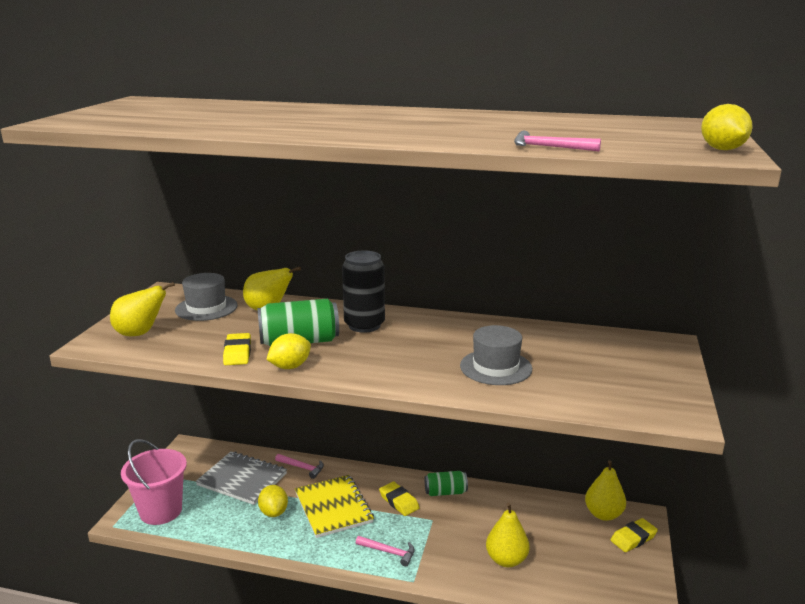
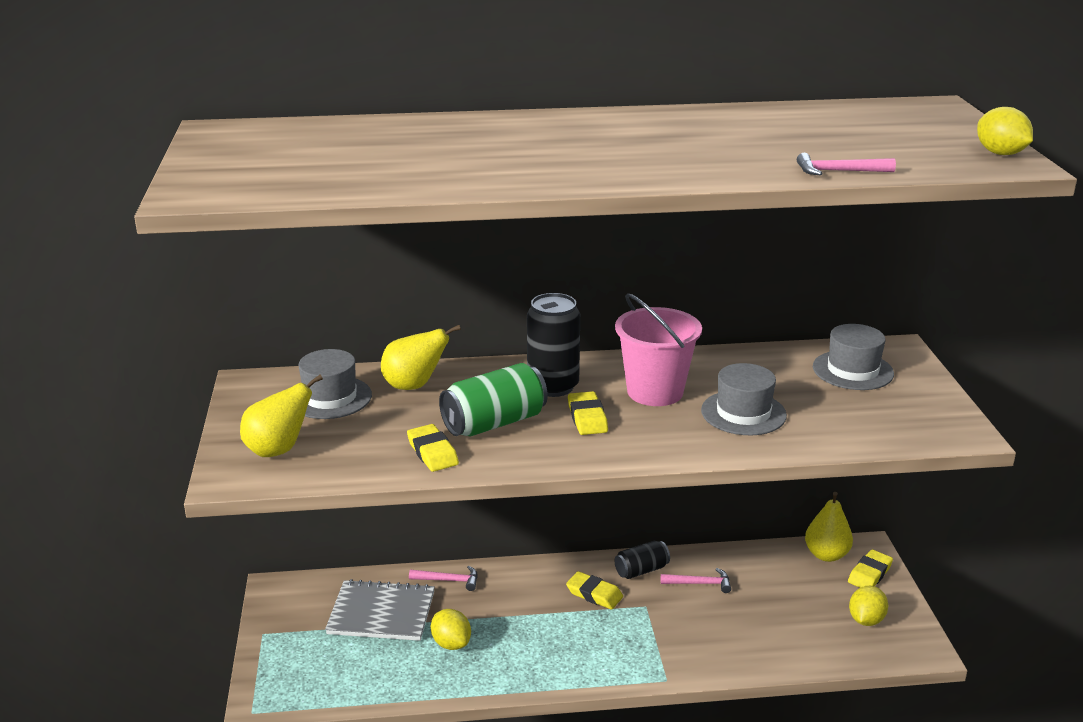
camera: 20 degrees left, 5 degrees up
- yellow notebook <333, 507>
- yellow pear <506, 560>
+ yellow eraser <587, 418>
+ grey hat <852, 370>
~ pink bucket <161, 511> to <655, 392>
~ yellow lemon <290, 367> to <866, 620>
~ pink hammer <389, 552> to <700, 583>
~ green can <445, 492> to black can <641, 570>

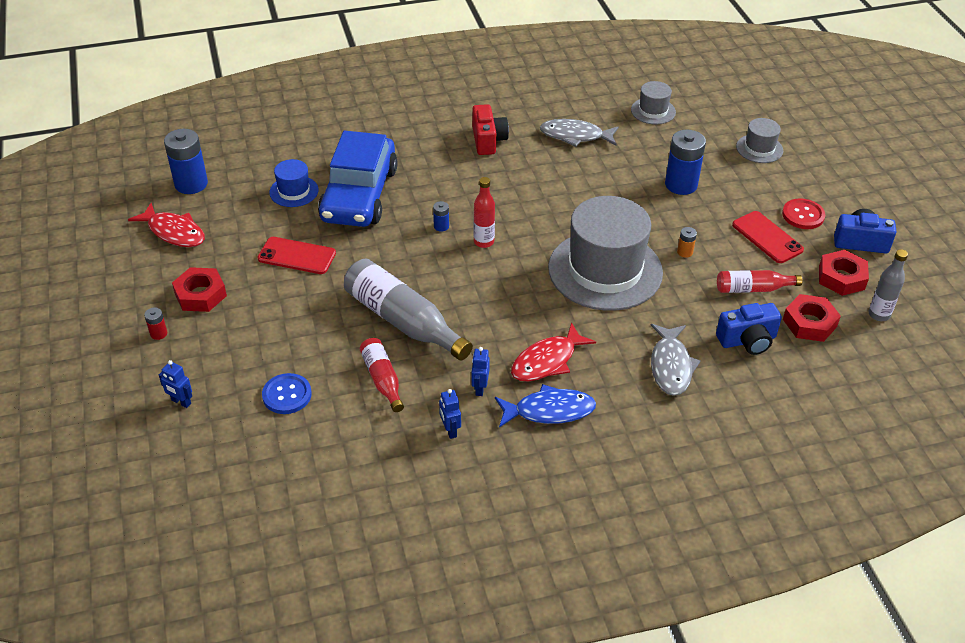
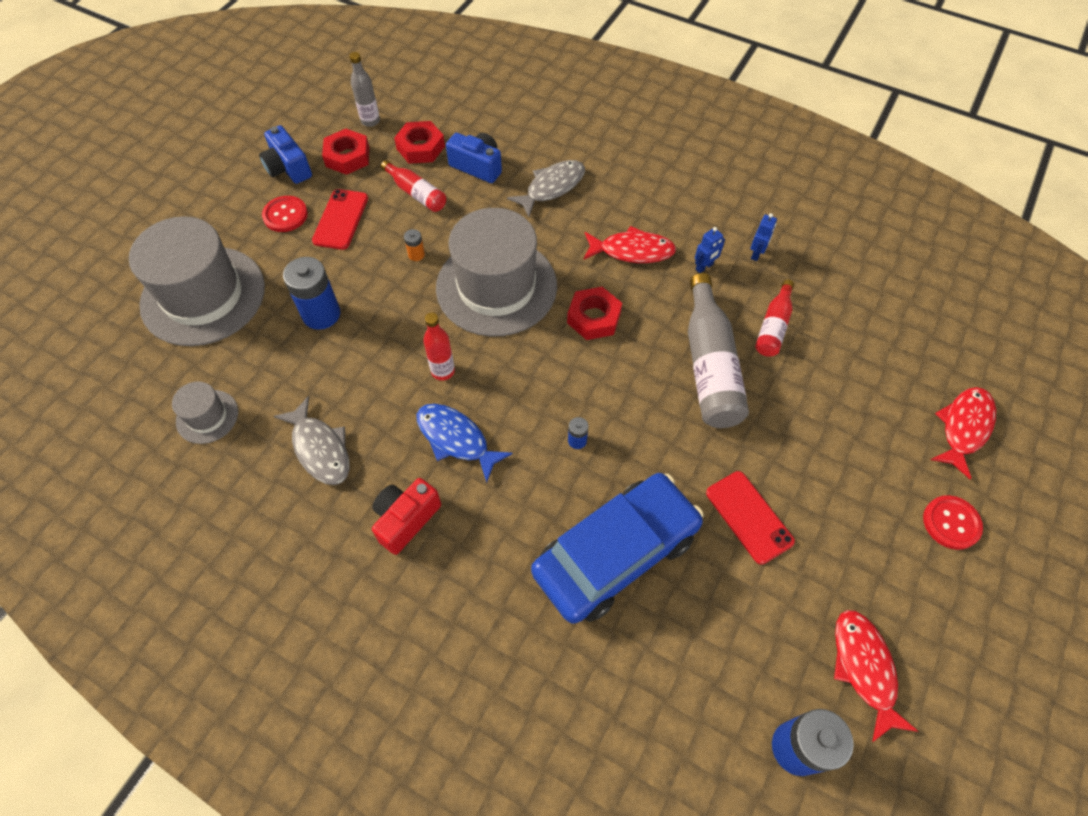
camera: 135 degrees left, 15 degrees up
- blue button <287, 395>
- blue hat <294, 191>
~ red nut <200, 295> to <594, 318>
~ red bottle <484, 242> to <443, 371>
~ blue fish <549, 411> to <456, 439>
~ red battery <158, 333> to red button <951, 523>
~ blue robot <181, 402> to red fish <964, 428>
~ grey hat <759, 148> = <203, 295> x2.19

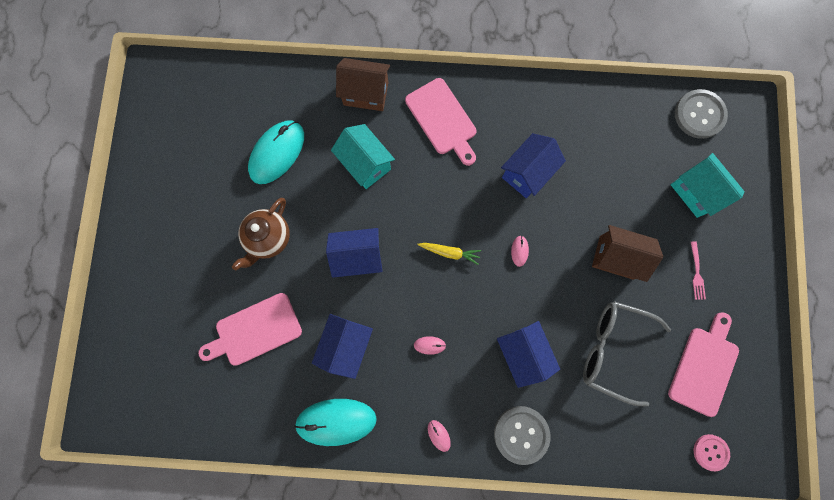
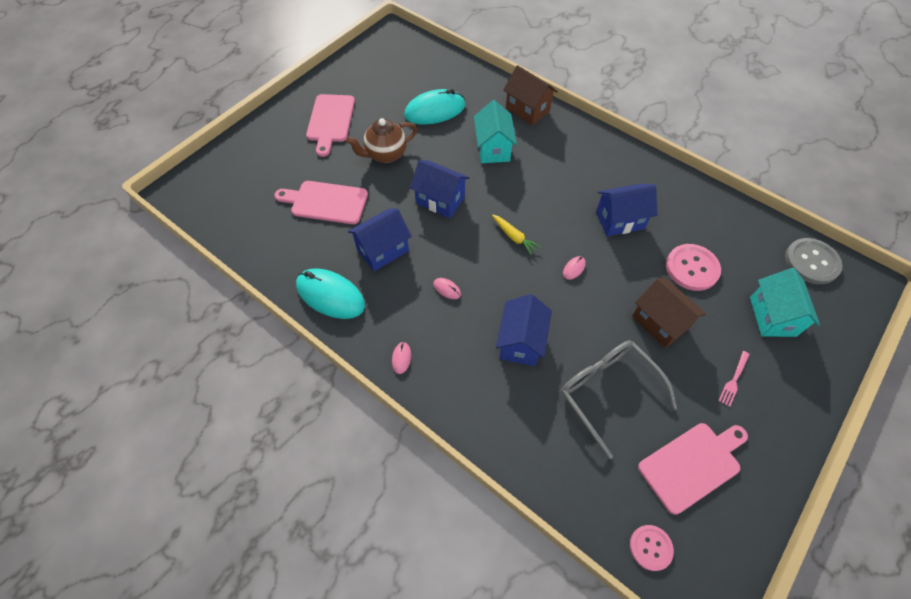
camera: 35 degrees right, 20 degrees down
- grey button <521, 434>
+ pink button <692, 268>
~ pink cutting board <442, 120> to <330, 121>

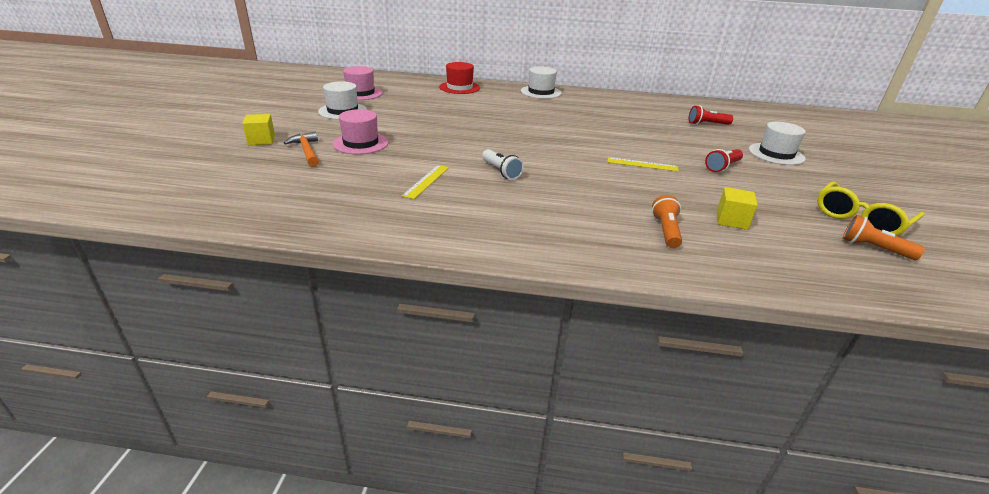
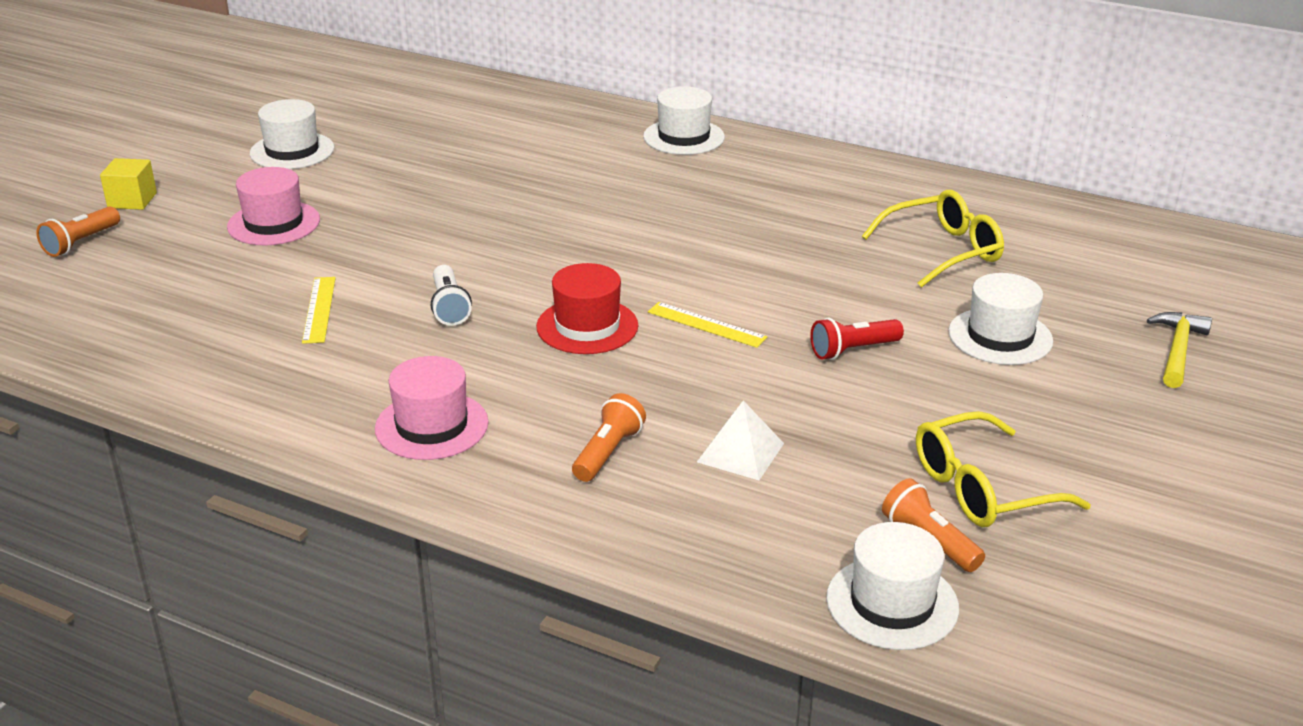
camera: 20 degrees right, 0 degrees up
- orange hammer <307, 151>
+ orange flashlight <81, 243>
+ white hat <892, 603>
+ yellow hammer <1177, 350>
~ pink hat <360, 93> to <432, 426>
~ red hat <459, 87> to <587, 326>
~ red flashlight <707, 124> to yellow glasses <942, 251>
~ yellow cube <731, 220> to white pyramid <740, 452>
~ yellow ruler <426, 181> = <319, 309> 45 degrees counterclockwise

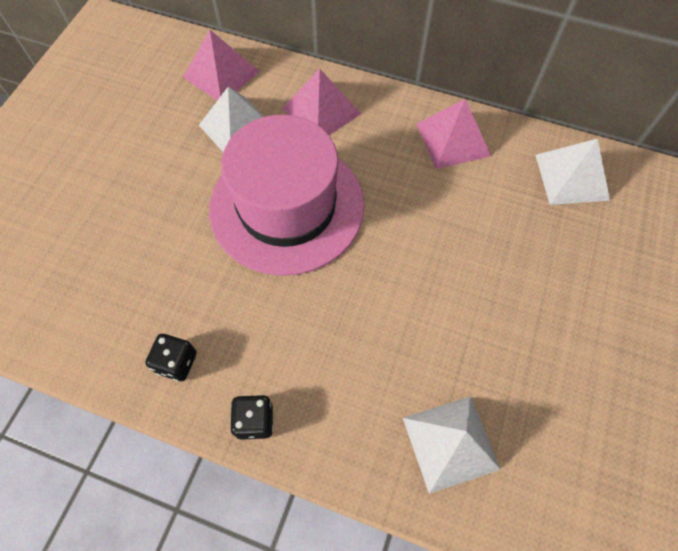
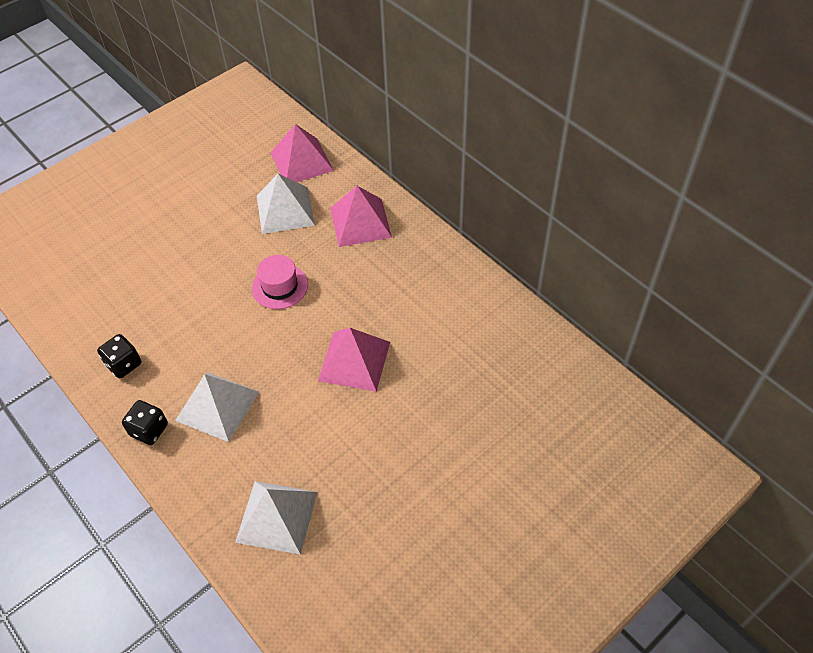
camera: 30 degrees right, 10 degrees down
~ pink pyramid <453, 139> to <354, 361>
~ white pyramid <572, 177> to <217, 406>
~ pink hat <287, 206> = <280, 286> x0.40

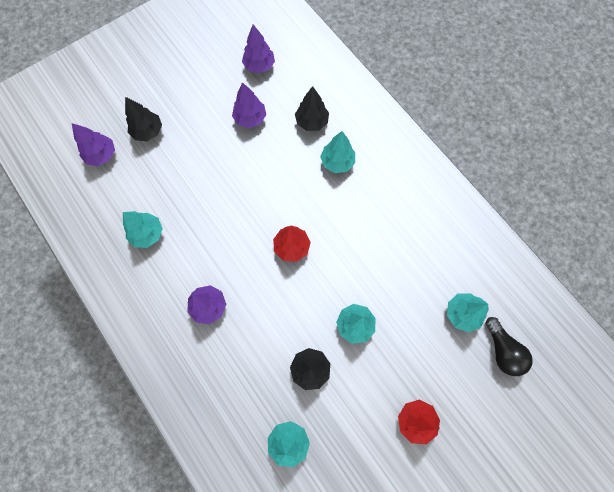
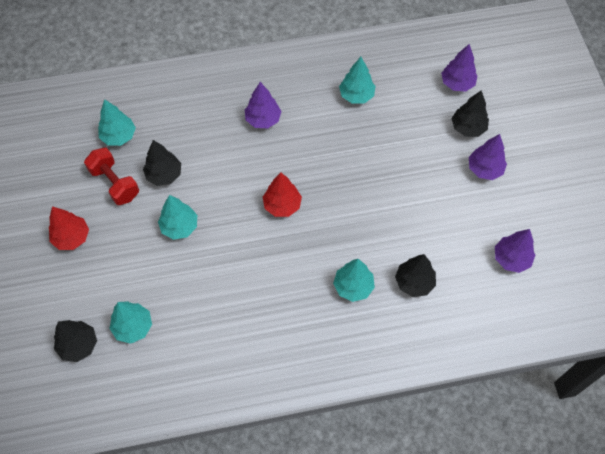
camera: 115 degrees right, 10 degrees down
+ red dumbbell <115, 183>
~ purple tree <250, 118> to <484, 169>
~ black light bulb <502, 350> to black tree <78, 345>

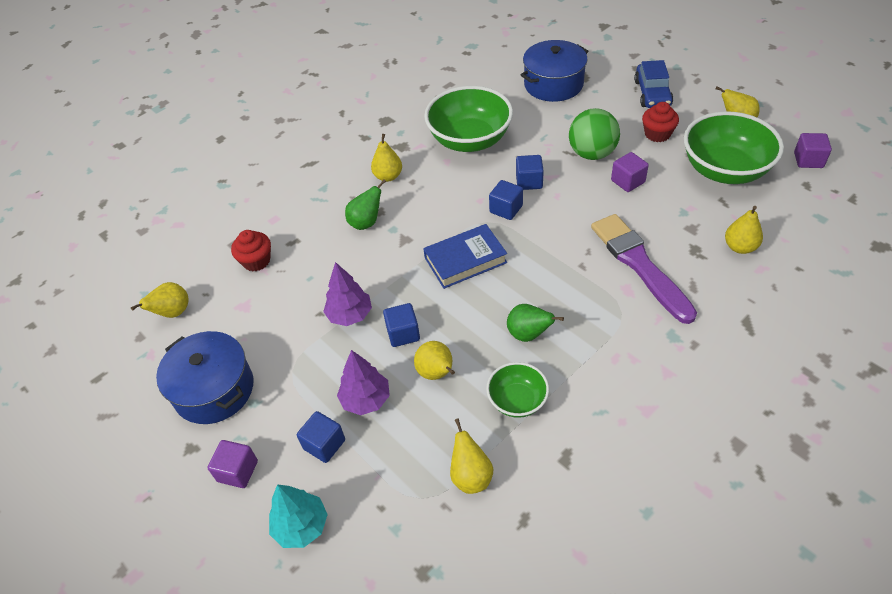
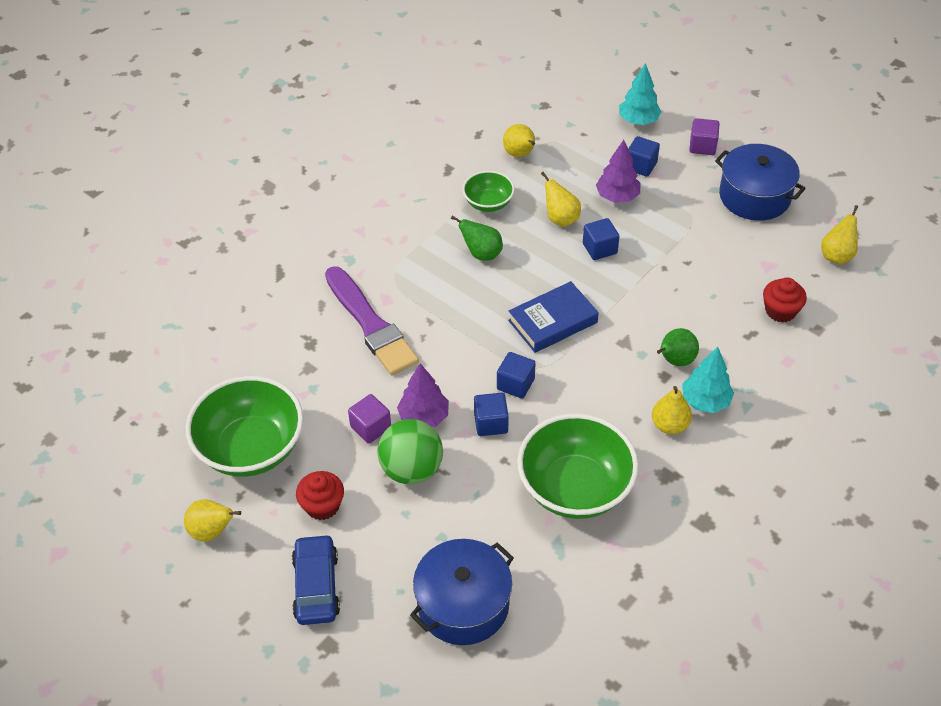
camera: 170 degrees right, 0 degrees up
- yellow pear <740, 247>
- purple cube <808, 160>
+ turquoise tree <705, 401>
~ purple tree <350, 315> to <424, 417>

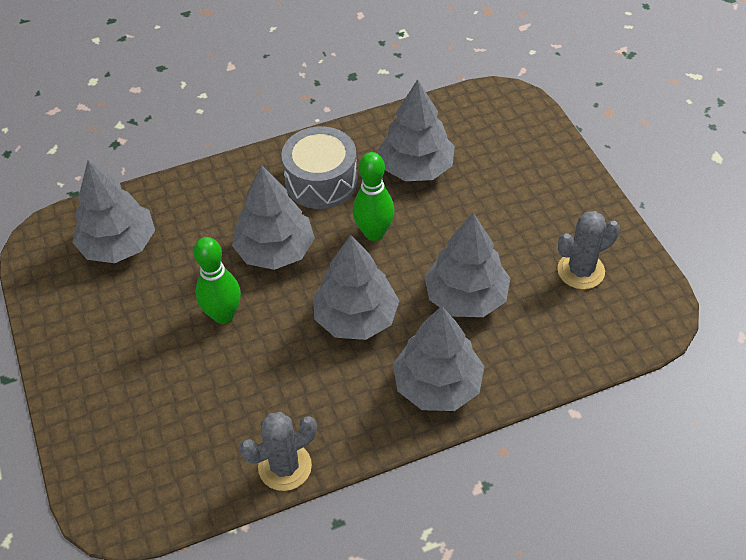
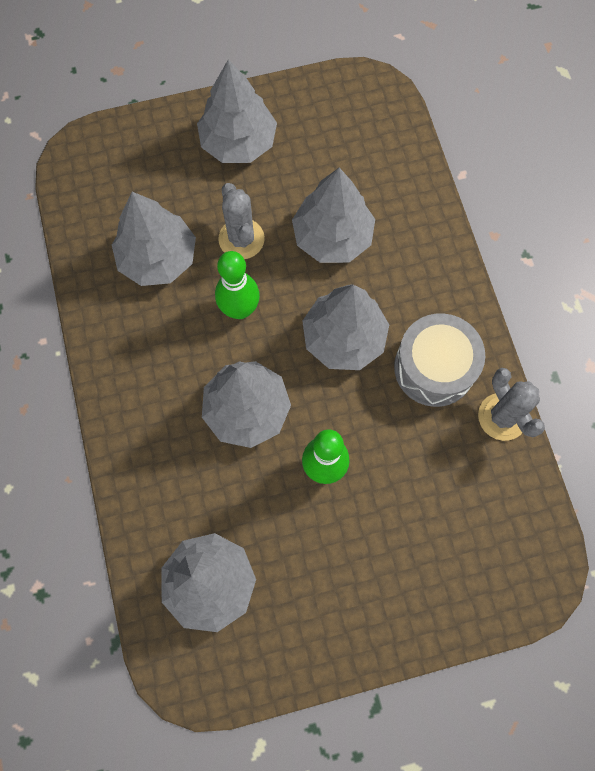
camera: 85 degrees left, 20 degrees up
~ grey drum <321, 181> to <434, 367>
~ grey tree <437, 385> to <238, 142>
~ grey cactus <580, 271> to <241, 239>

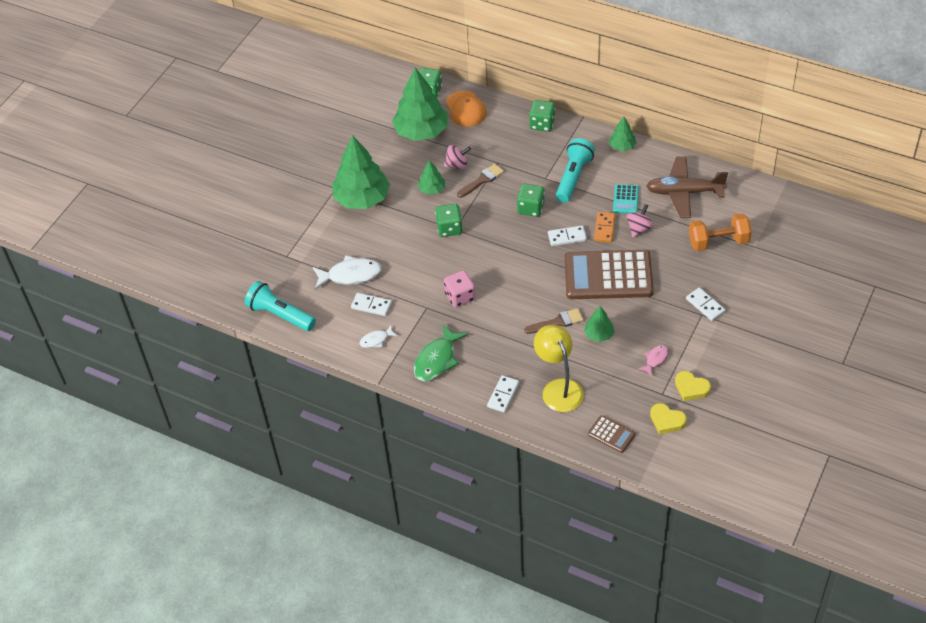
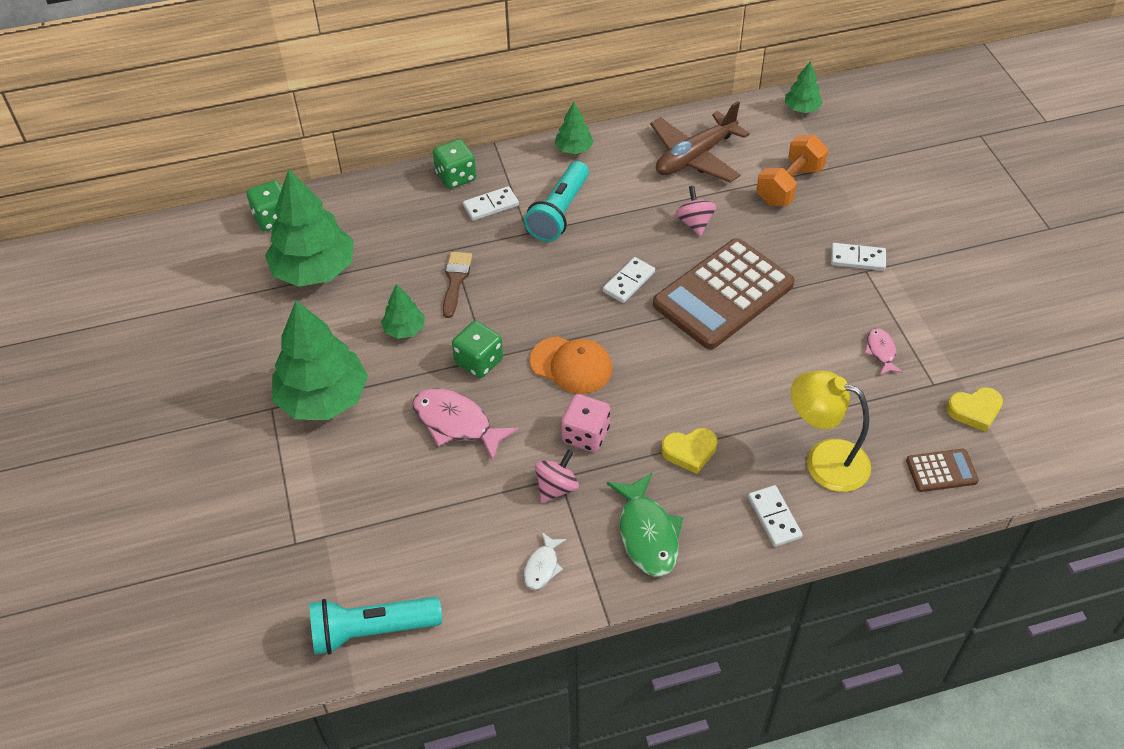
camera: 45 degrees left, 0 degrees up
- white fish <351, 275>
- green dice <531, 208>
- brown brush <557, 322>
- orange domino <604, 228>
- turquoise calculator <625, 199>
+ pink fish <456, 423>
~ white domino <371, 306> to <491, 205>
~ pink spinning top <457, 165> to <556, 487>
~ orange cap <466, 109> to <571, 365>
~ green tree <599, 334> to <801, 108>
~ yellow heart <691, 388> to <689, 451>
~ turquoise flashlight <573, 177> = <559, 213> 135 degrees counterclockwise

